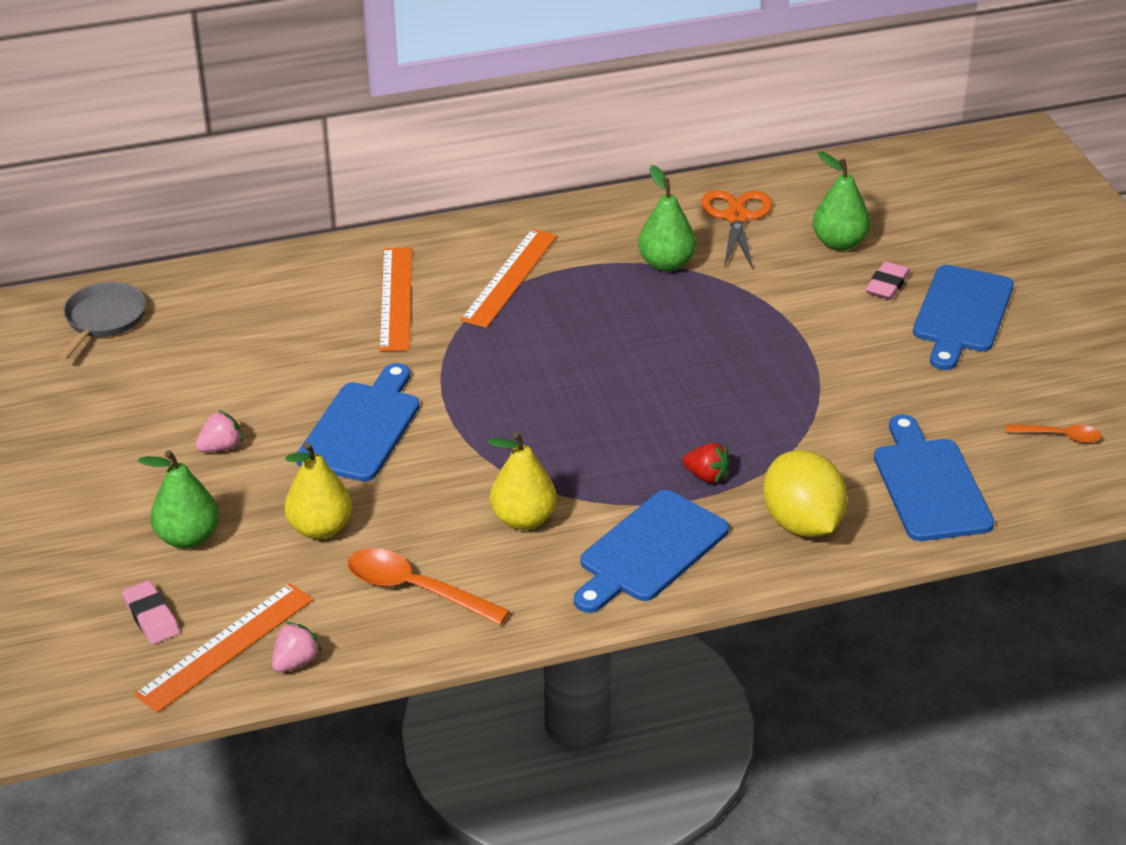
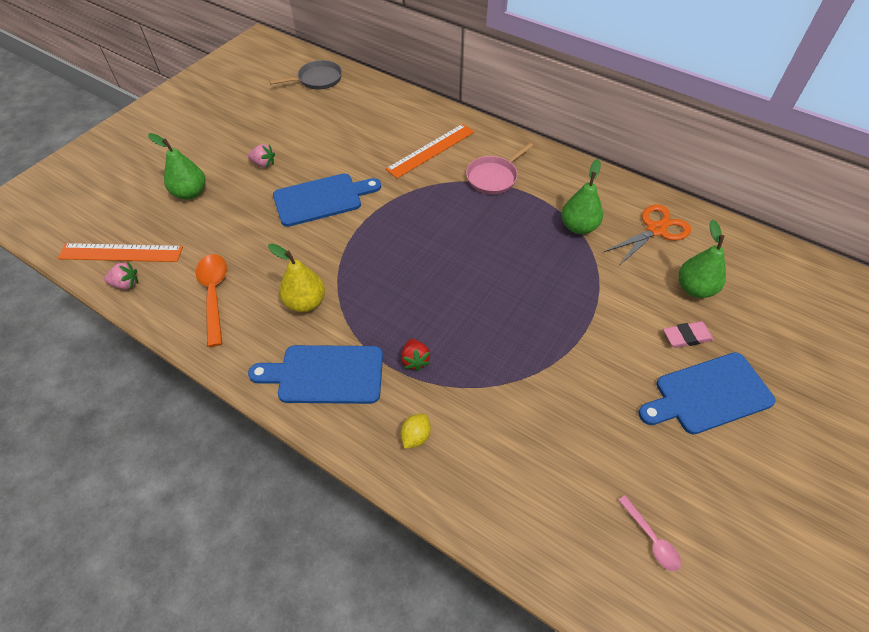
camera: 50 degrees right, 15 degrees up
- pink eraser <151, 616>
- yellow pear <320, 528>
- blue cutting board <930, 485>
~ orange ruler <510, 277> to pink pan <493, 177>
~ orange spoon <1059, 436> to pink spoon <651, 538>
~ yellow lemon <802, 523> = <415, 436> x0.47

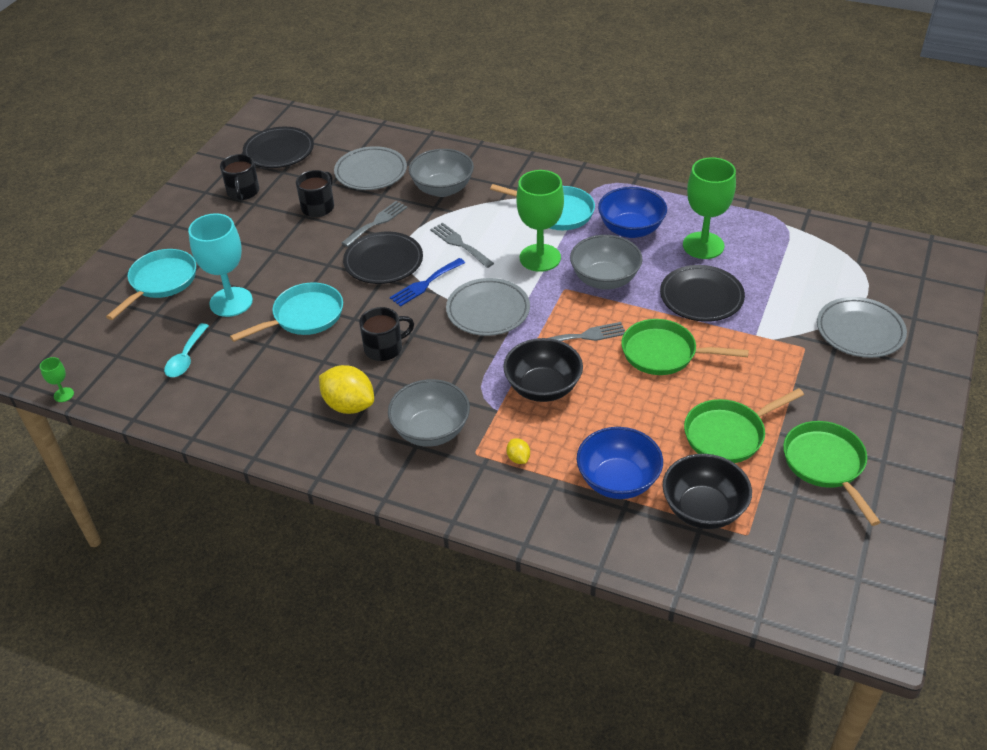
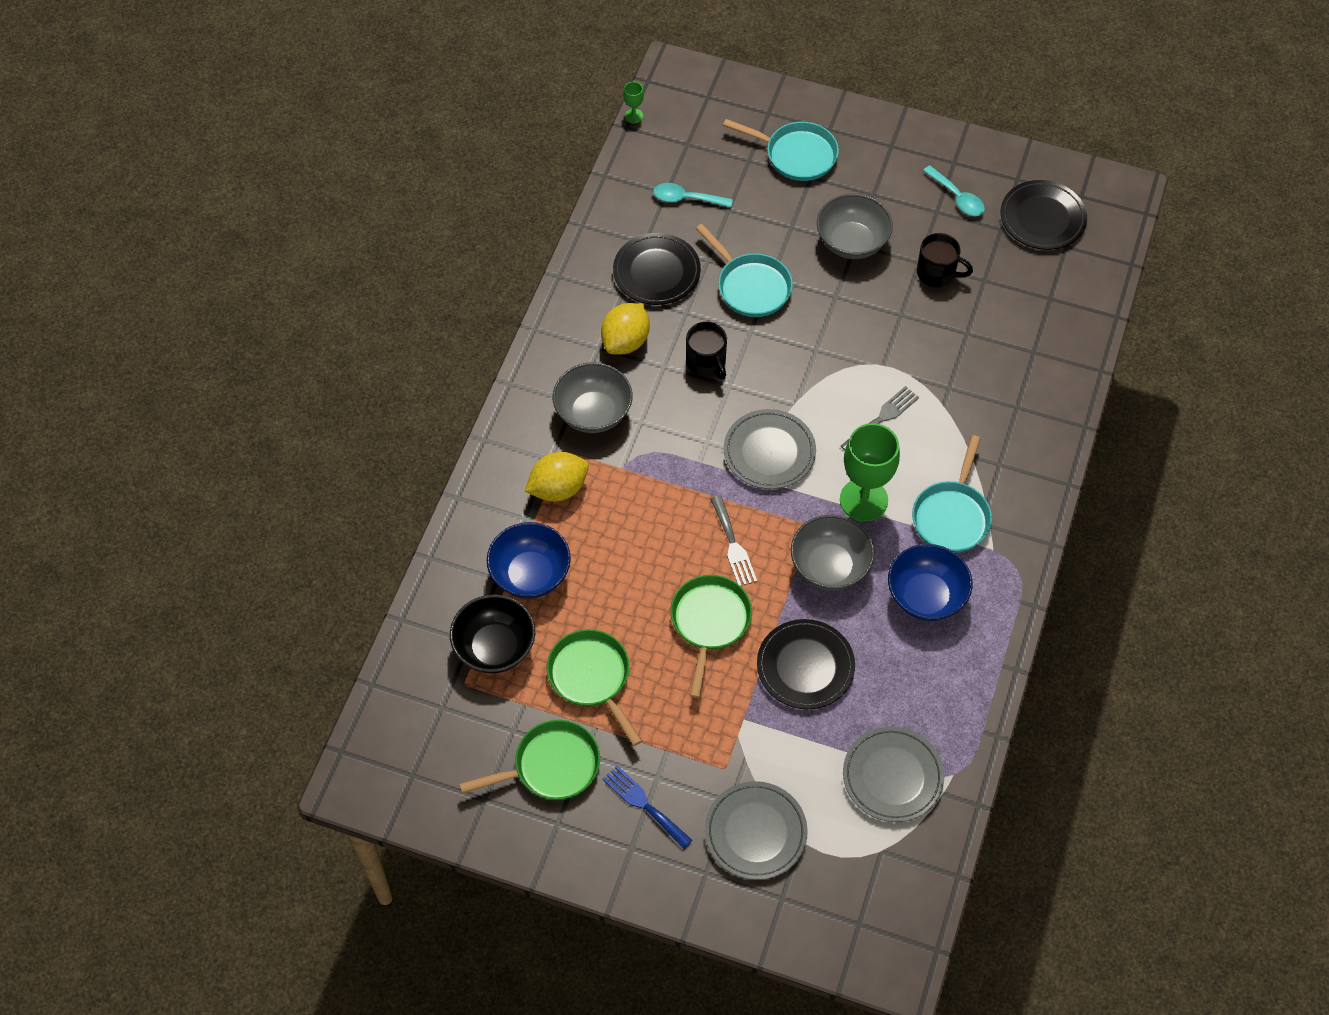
camera: 85 degrees right, 15 degrees up
- turquoise goblet <231, 302>
- grey fork <377, 222>
- black bowl <543, 388>
- green goblet <703, 245>
~ grey plate <371, 172> to <892, 776>
~ black plate <383, 262> to <656, 272>
~ blue fork <425, 284> to <644, 804>
~ grey bowl <442, 189> to <852, 242>
~ black mug <243, 192> to turquoise spoon <957, 197>
~ yellow lemon <518, 458> = <558, 488> x2.12

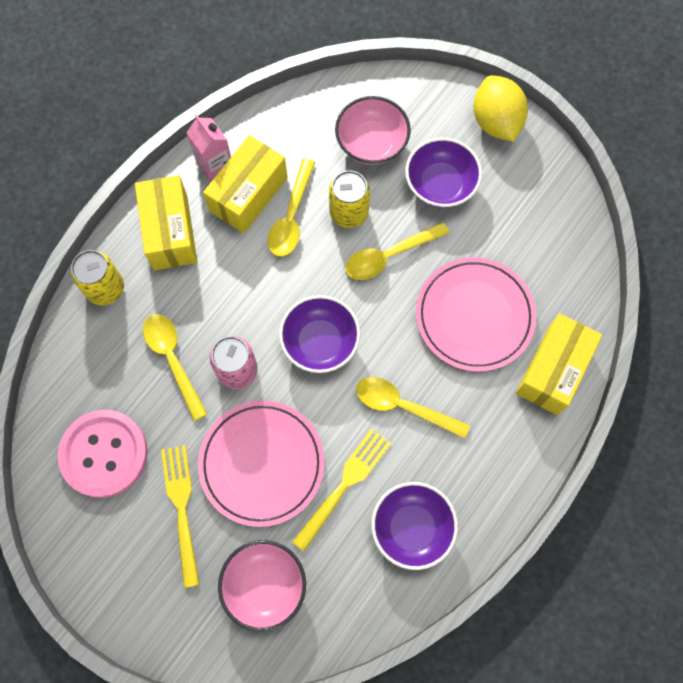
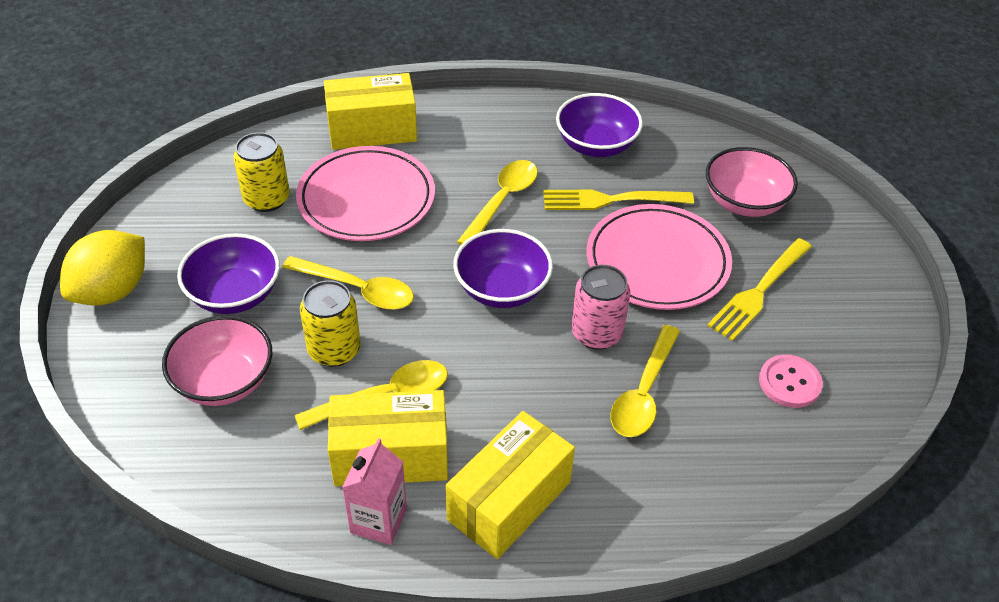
camera: 130 degrees left, 25 degrees down
~ yellow can <105, 288> to <266, 199>
~ yellow spoon <403, 406> = <502, 201> 135 degrees counterclockwise
~ pink button <104, 454> = <789, 383> x0.55

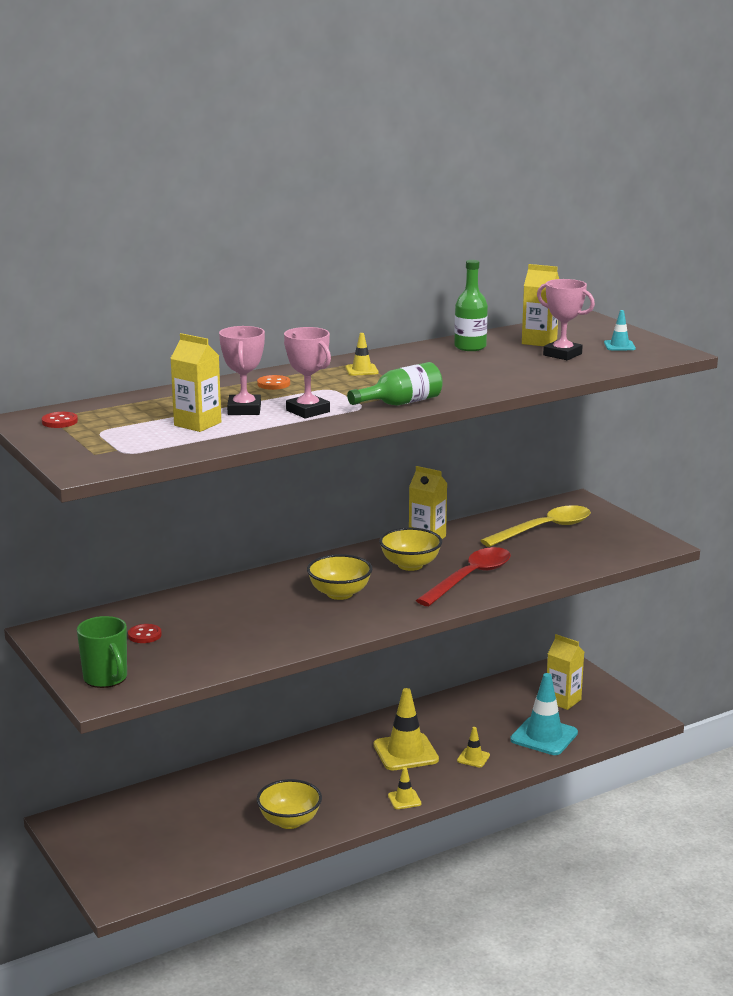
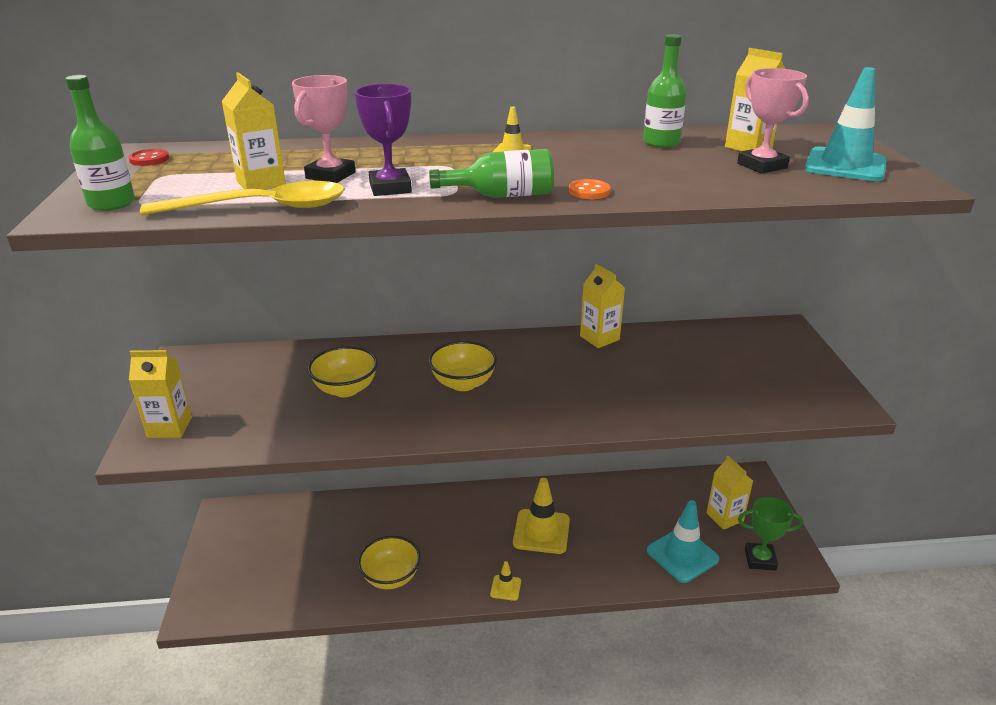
camera: 25 degrees right, 10 degrees up
- red button <144, 635>
- red spoon <470, 578>
- yellow traffic cone <473, 758>
+ green bottle <111, 203>
+ green trophy <760, 559>
~ orange button <273, 384> to <589, 191>
~ yellow bowl <410, 565> to <346, 389>
~ yellow spoon <544, 529> to <262, 208>
~ green mug <106, 678> to yellow carton <170, 427>
~ pink trophy <308, 411> to purple trophy <390, 188>
~ turquoise traffic cone <619, 346> = <845, 165> x2.04

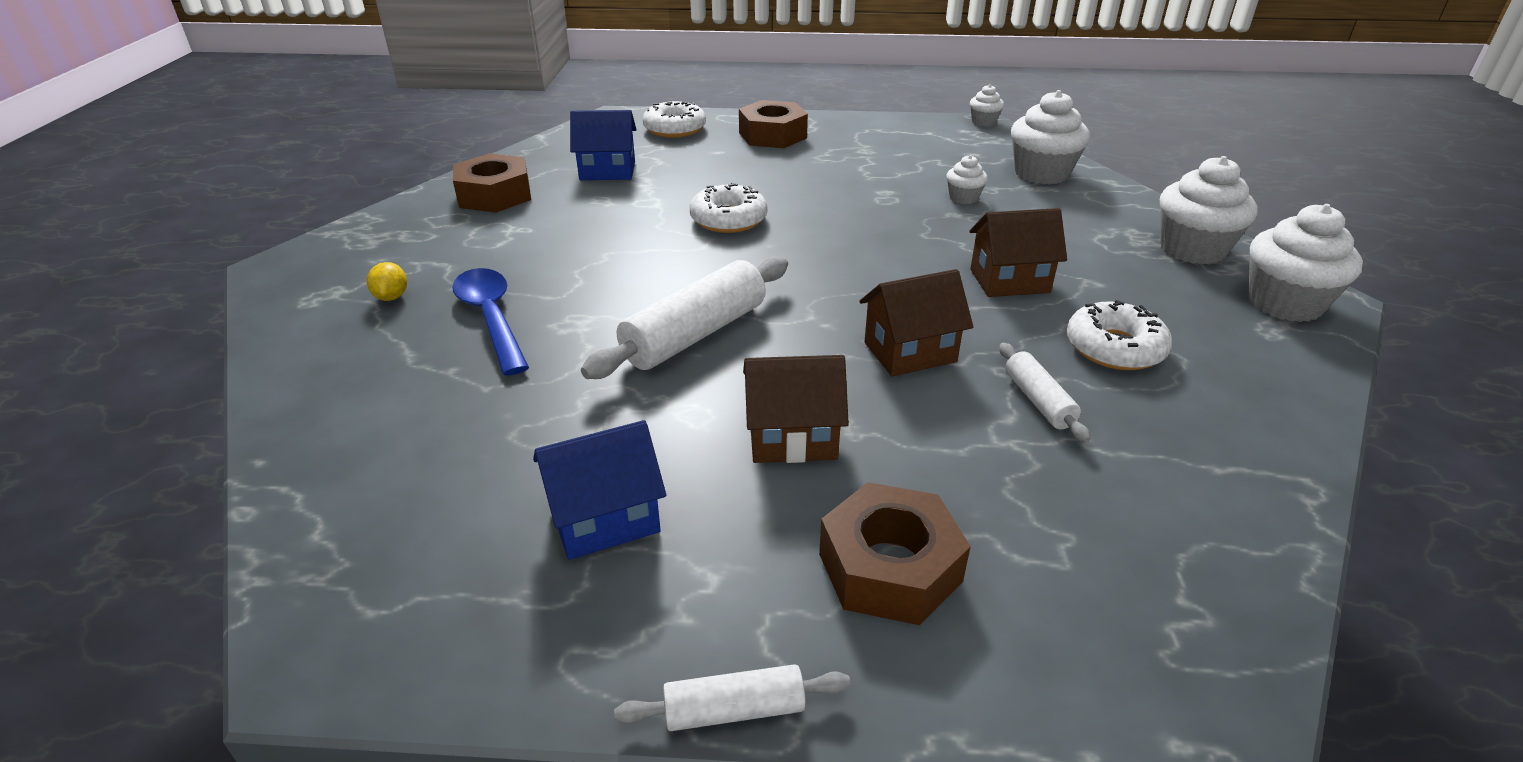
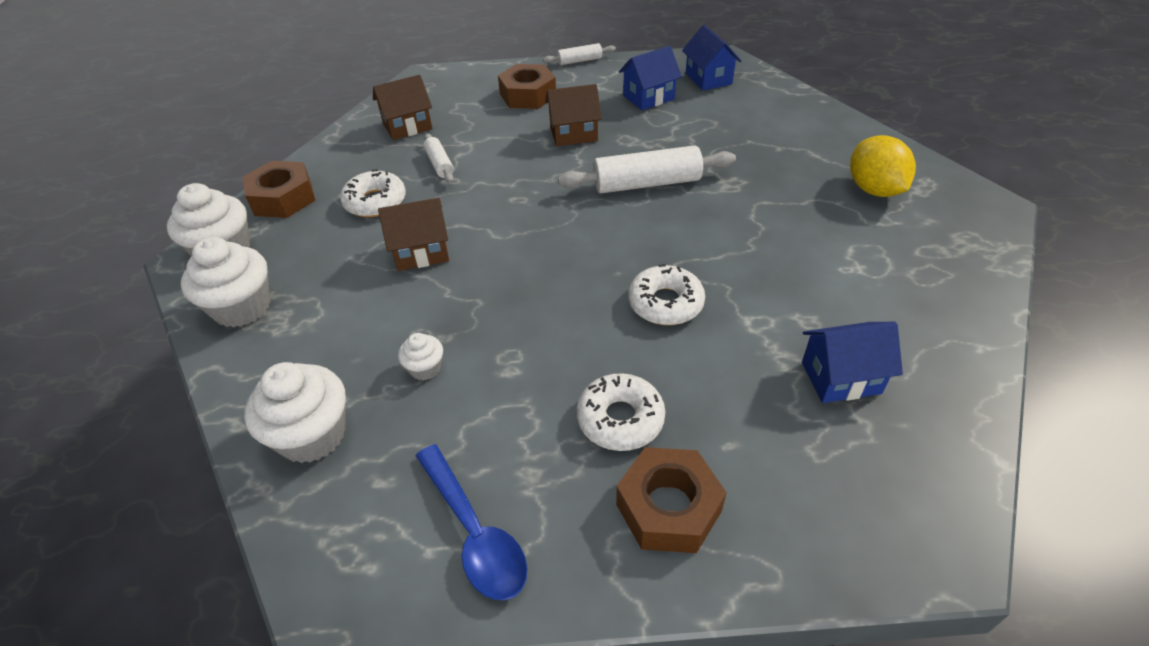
camera: 175 degrees right, 10 degrees up
- white cupcake <983, 122>
+ blue house <708, 79>
~ blue spoon <491, 318> to <475, 533>
~ brown nut <495, 195> to <283, 198>
~ white donut <674, 129> to <620, 419>
~ brown house <910, 352> to <407, 126>
~ white rolling pin <695, 334> = <647, 184> 45 degrees clockwise
~ yellow lemon <392, 297> = <874, 190> x2.11

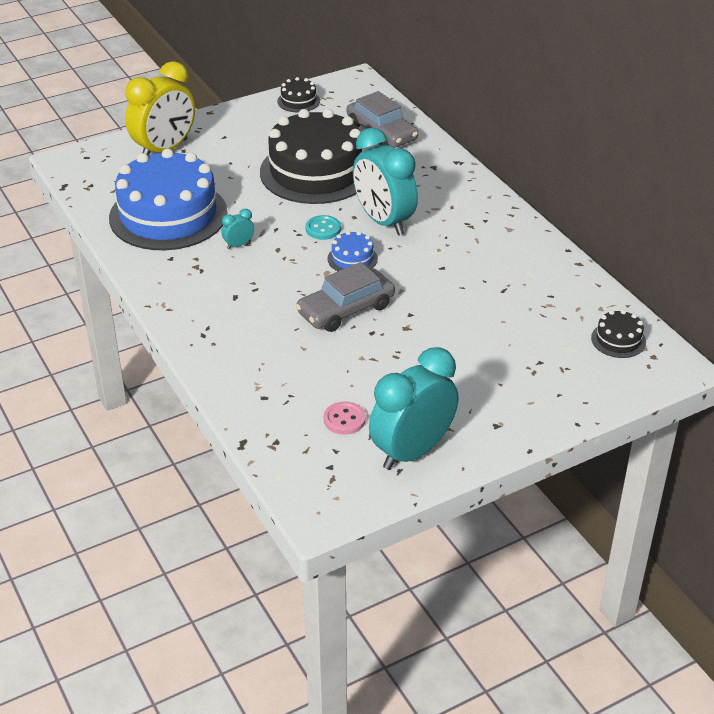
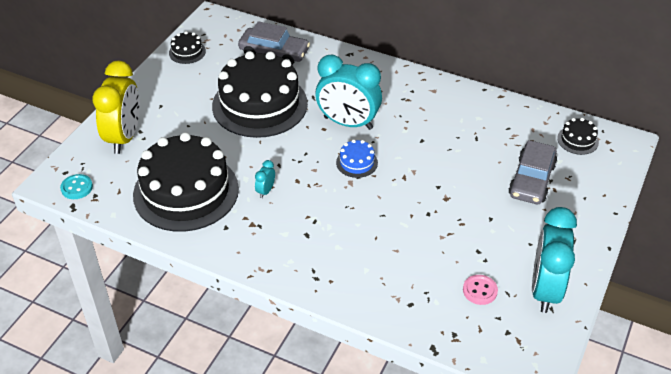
camera: 35 degrees left, 5 degrees up
~ grey car <346, 309> to <532, 180>
~ turquoise button <323, 229> to <77, 188>
~ blue cake <168, 215> to black cake <186, 192>

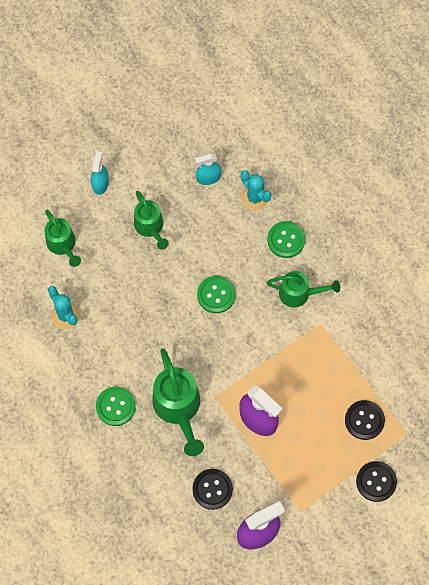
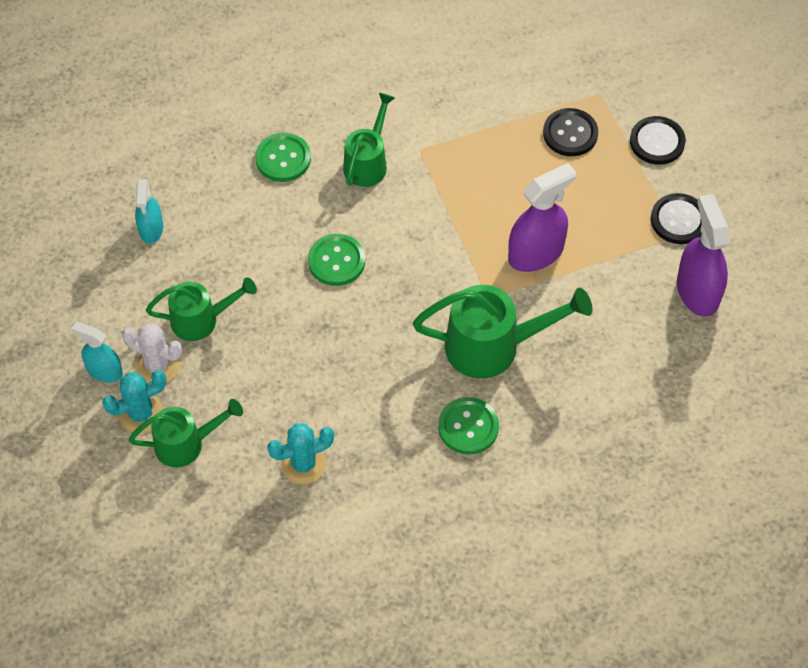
camera: 75 degrees left, 10 degrees down
+ white cactus <158, 366>
~ black button <212, 489> to <678, 220>
~ turquoise cactus <255, 198> to <141, 414>

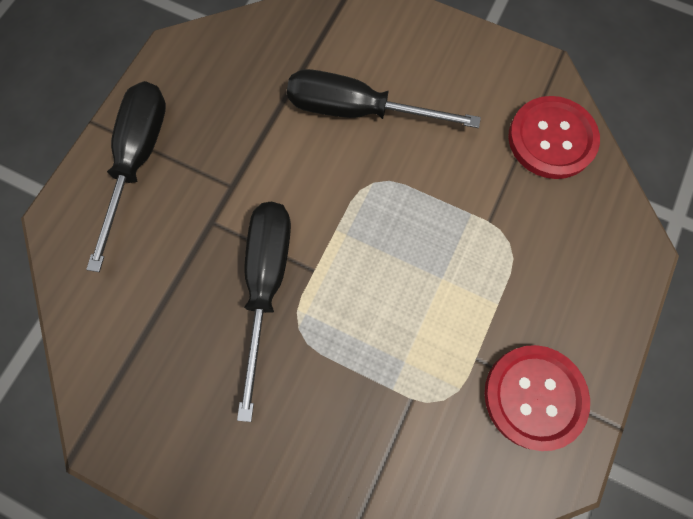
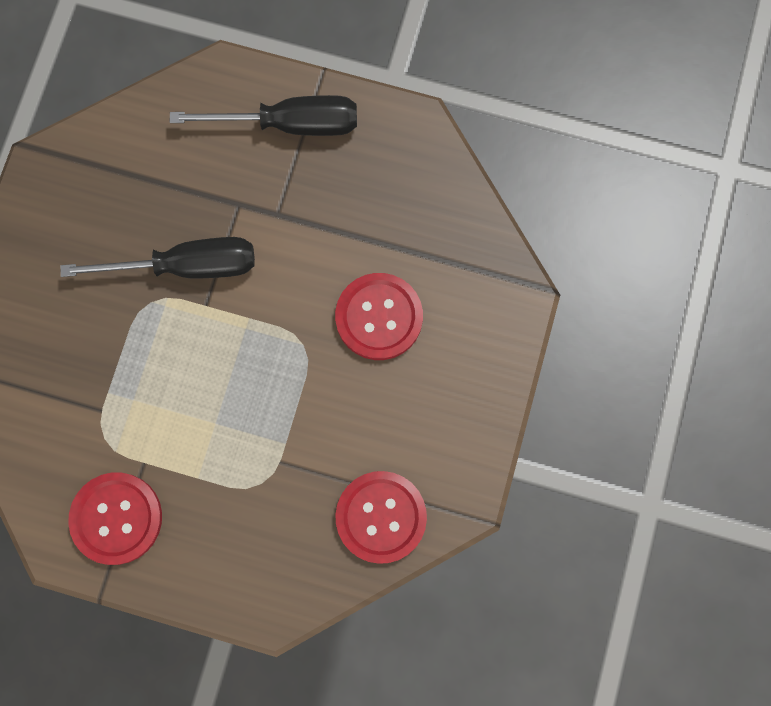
camera: 80 degrees right, 5 degrees up
~ black screwdriver <358, 111> to red button <379, 317>

